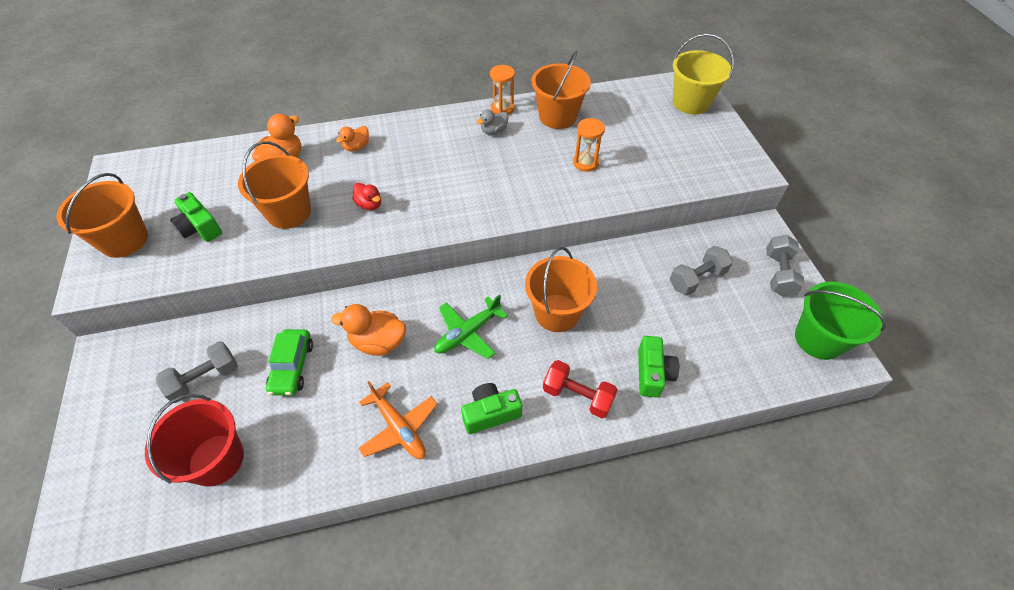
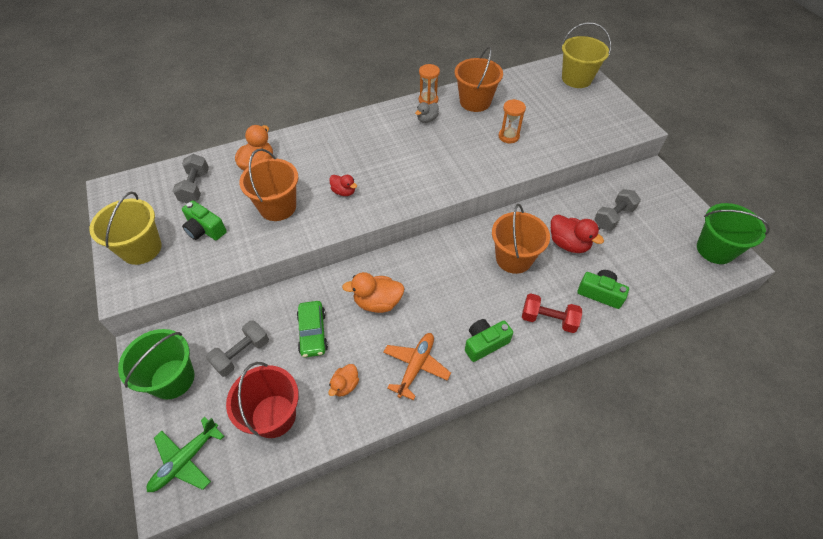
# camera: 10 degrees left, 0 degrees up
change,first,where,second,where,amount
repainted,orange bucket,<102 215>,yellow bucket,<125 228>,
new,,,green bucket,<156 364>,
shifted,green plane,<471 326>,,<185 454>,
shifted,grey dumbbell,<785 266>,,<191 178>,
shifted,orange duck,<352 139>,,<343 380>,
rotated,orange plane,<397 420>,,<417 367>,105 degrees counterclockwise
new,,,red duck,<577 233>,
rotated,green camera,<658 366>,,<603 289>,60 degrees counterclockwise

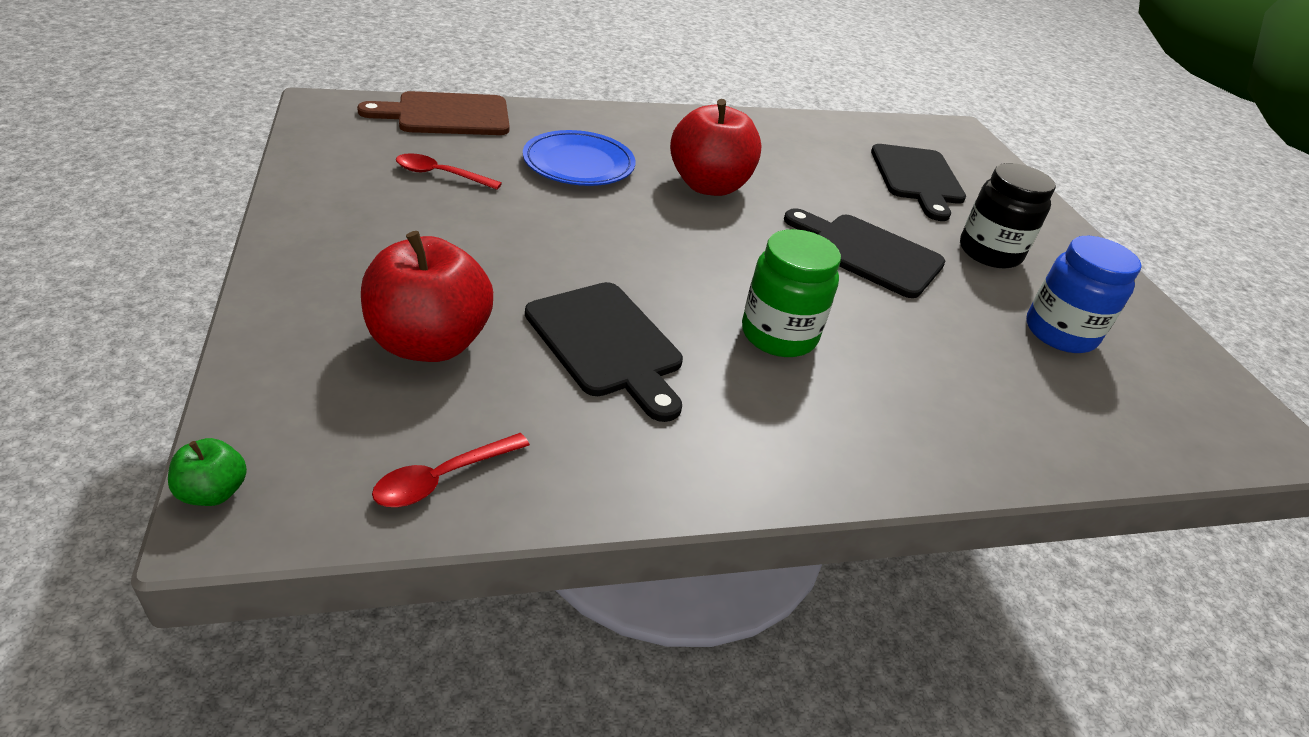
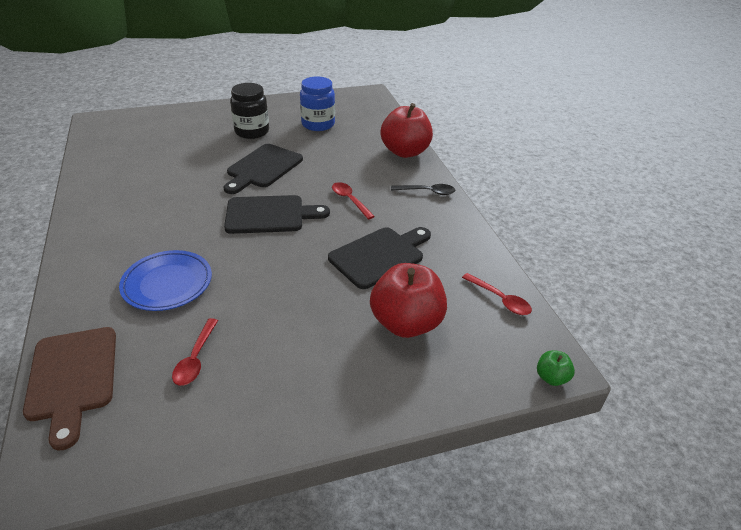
# camera: 90 degrees left, 0 degrees up
change,first,where,second,where,amount
shifted,black cutting board,<918 182>,,<277 214>,
swapped,green jar,<791 293>,red spoon,<353 200>,
shifted,red apple,<716 147>,,<406 130>,
new,,,black spoon,<423 189>,

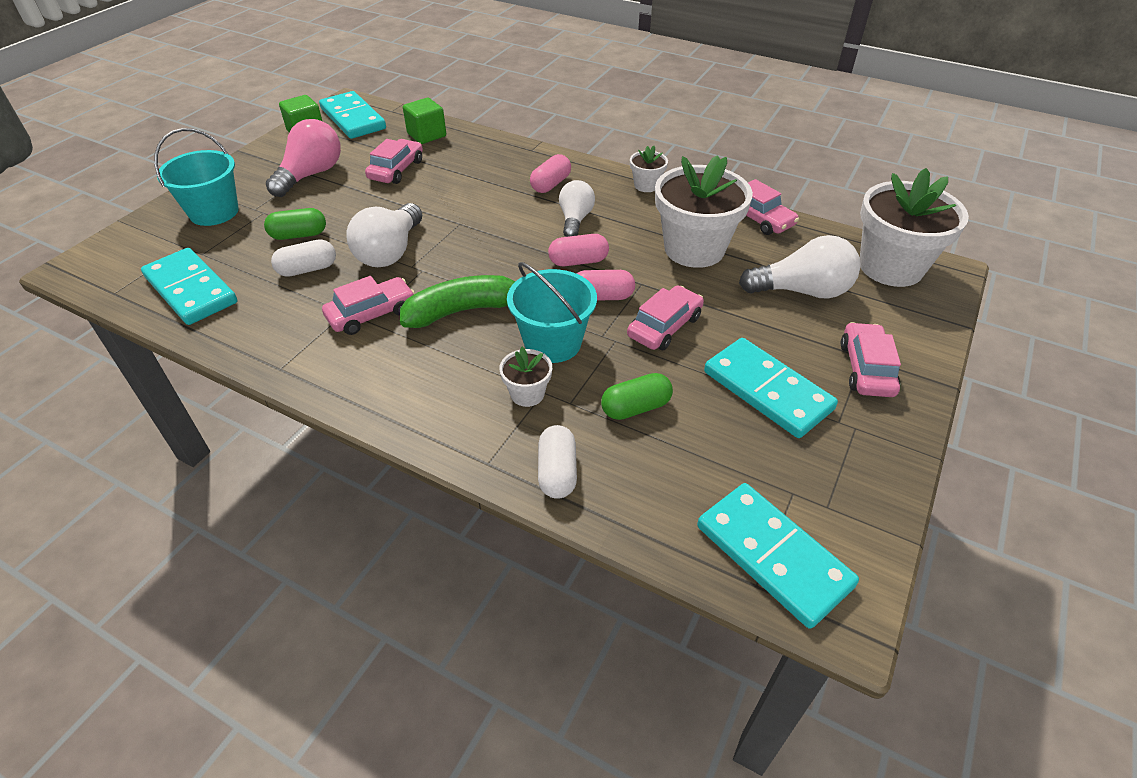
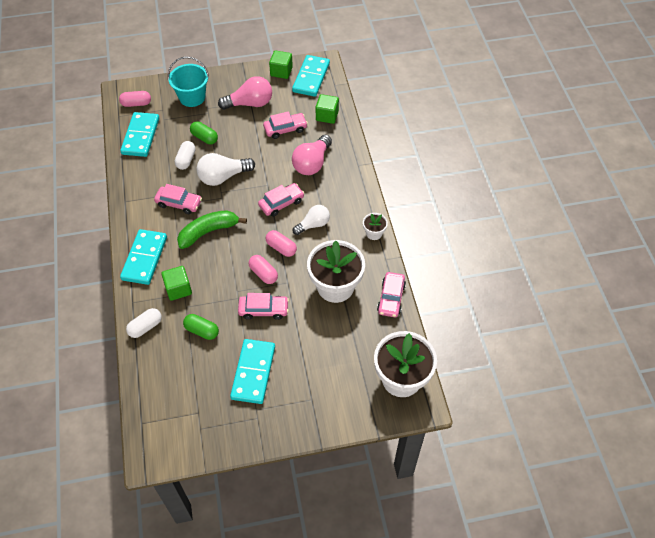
# camera: 50 degrees right, 10 degrees up
change,first,where,second,where,amount
shifted,pink capsule,<550 173>,,<135 99>,
shifted,turquoise domino,<778 556>,,<143 257>,
swapped,white flower pot,<525 377>,green cube,<176 283>,
rotated,white capsule,<303 258>,,<185 155>,75 degrees clockwise
rotated,green banana,<457 301>,,<212 229>,60 degrees counterclockwise
shifted,pink car,<871 359>,,<281 200>,
new,,,pink light bulb,<312 155>,
gone,turquoise bucket,<552 312>,,,
gone,white light bulb,<800 267>,,,

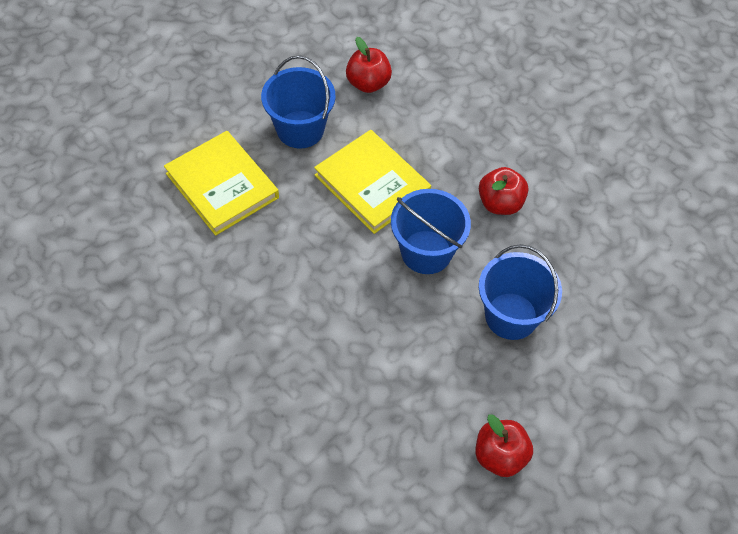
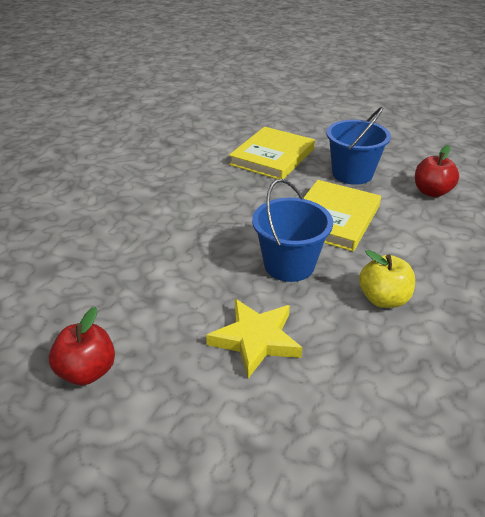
# camera: 70 degrees right, 20 degrees down
change,first,where,second,where,amount
swapped,blue bucket,<520 292>,yellow star,<254 338>,
repainted,red apple,<503 191>,yellow apple,<387 279>,

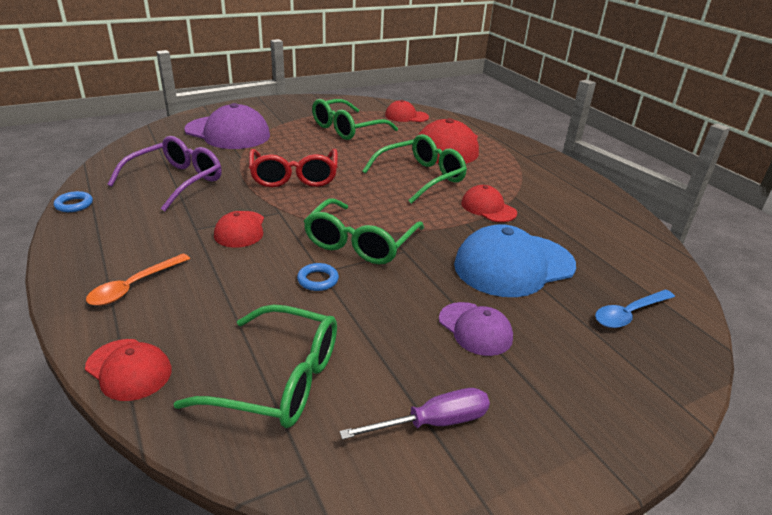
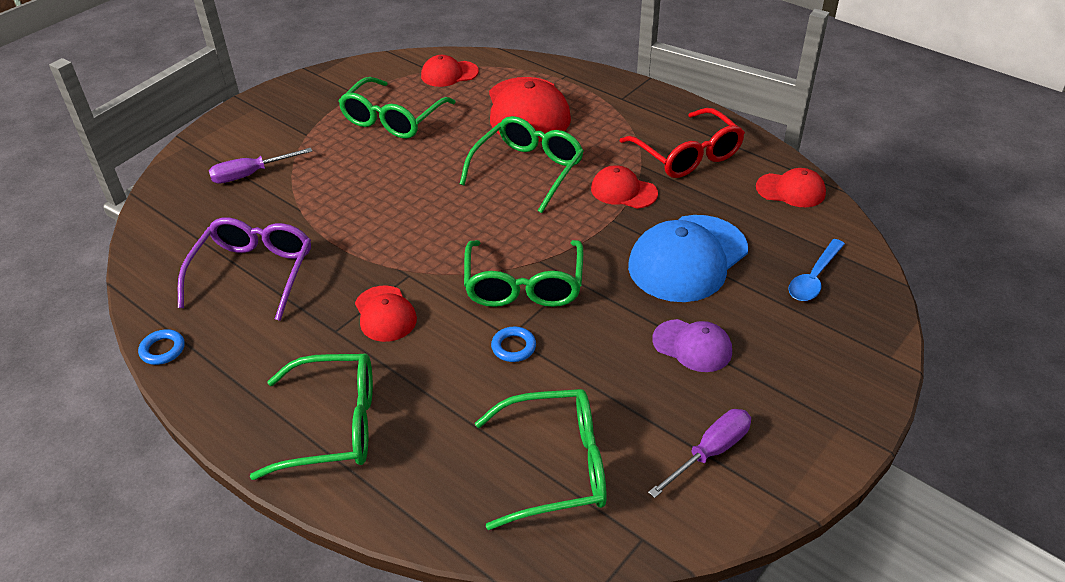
# camera: 20 degrees left, 10 degrees up
change,first,where,second,where,amount
swapped,purple cap,<227 126>,purple screwdriver,<260 166>,
swapped,orange spoon,<138 280>,green glasses,<311 416>,
shifted,red glasses,<293 168>,,<682 143>,
shifted,red cap,<128 370>,,<791 187>,

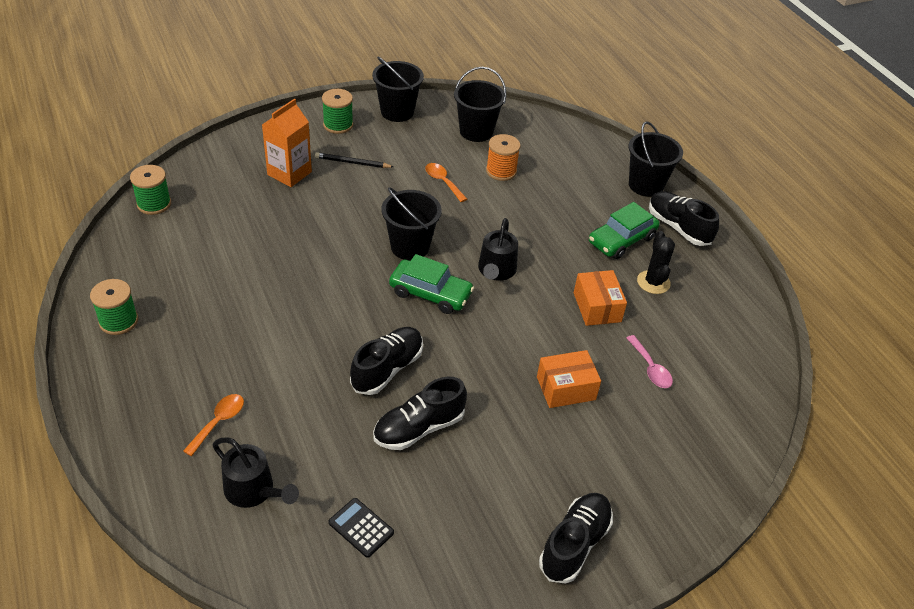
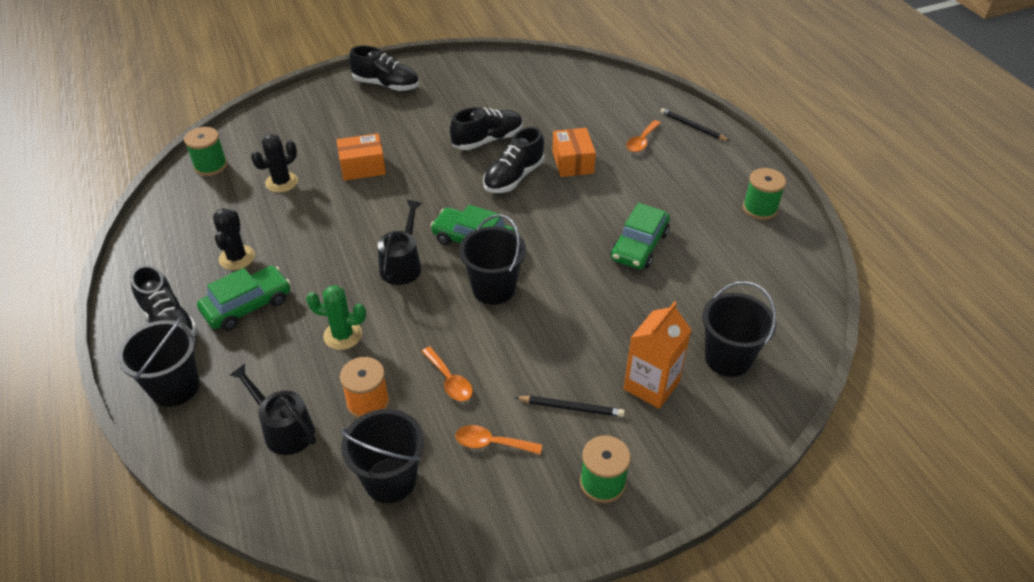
# camera: 175 degrees left, 0 degrees up
change,first,where,second,where,amount
shifted,green spool,<150 190>,,<205 151>,
shifted,black watering can,<256 472>,,<272 409>,
swapped,pink spoon,<649 361>,black cactus,<274 163>,
new,,,green cactus,<336 317>,
rotated,black shoe,<576 538>,,<384 68>,105 degrees counterclockwise
new,,,orange spoon,<498 440>,
shifted,orange box,<600 298>,,<574 152>,
new,,,green car,<640 236>,
new,,,black pencil,<694 124>,
shifted,black bucket,<398 89>,,<739 329>,
gone,black calculator,<361 528>,,,

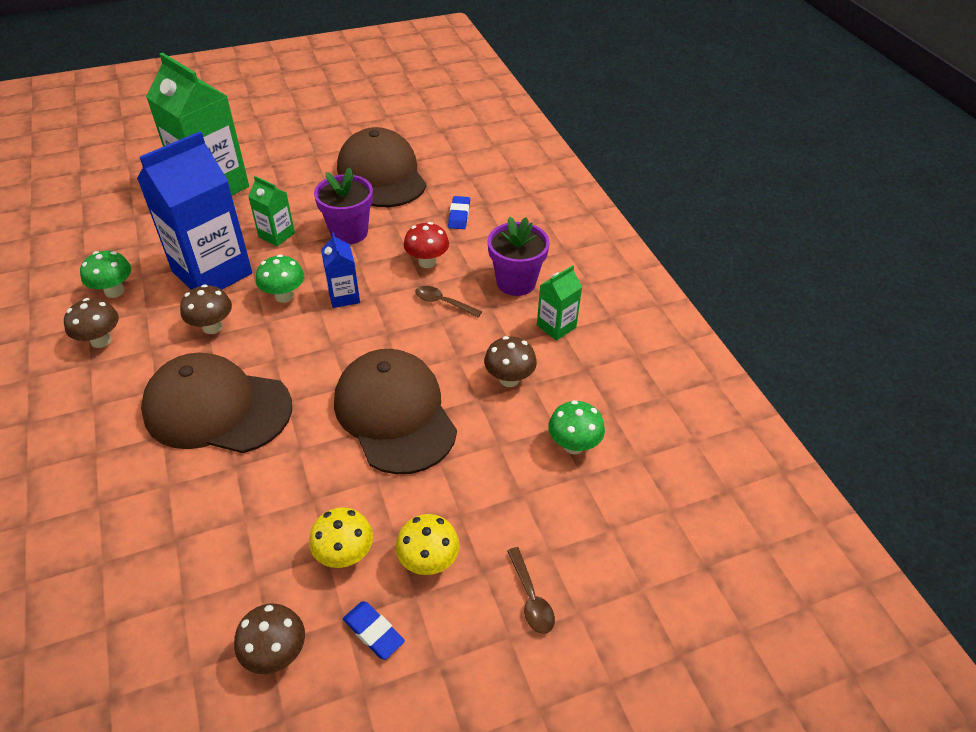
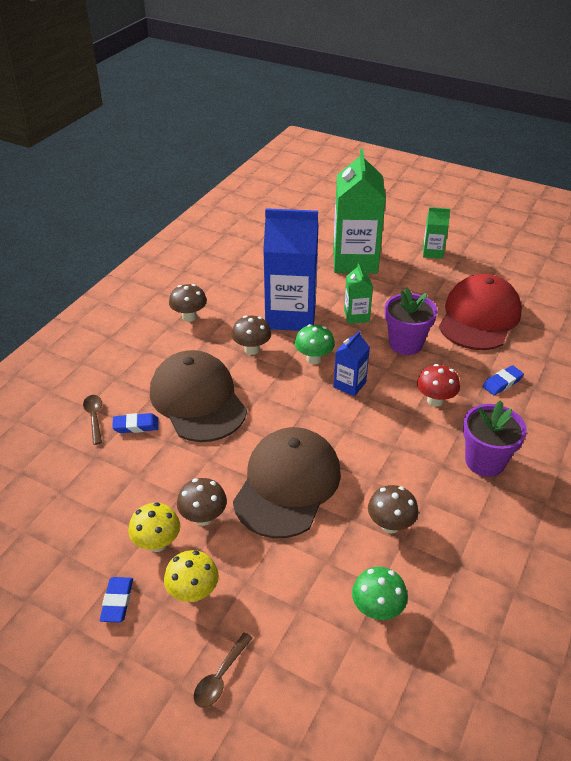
# camera: 50 degrees right, 5 degrees down
change,first,where,second,where,amount
shifted,brown spoon,<448 301>,,<92 420>,
new,,,blue eraser,<135 423>,
shifted,brown mushroom,<269 638>,,<202 502>,
shifted,green carton,<559 303>,,<436 233>,
repainted,brown cap,<381 167>,red cap,<480 312>,
gone,green mushroom,<105 274>,,,

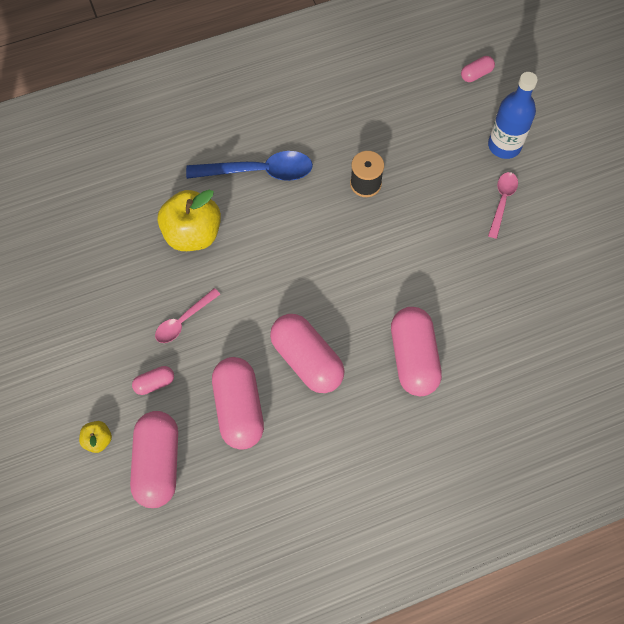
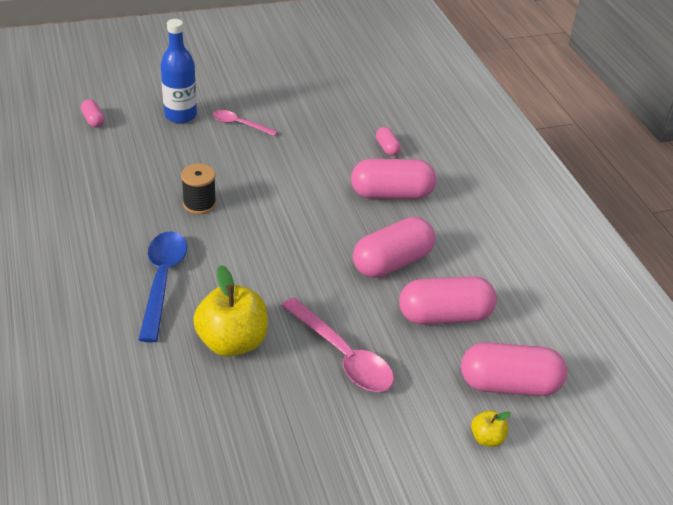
# camera: 90 degrees left, 25 degrees down
change,first,where,second,where,amount
scaled,pink spoon,<187 315>,,<337 344>,x1.70
shifted,pink capsule,<153 380>,,<388 141>,

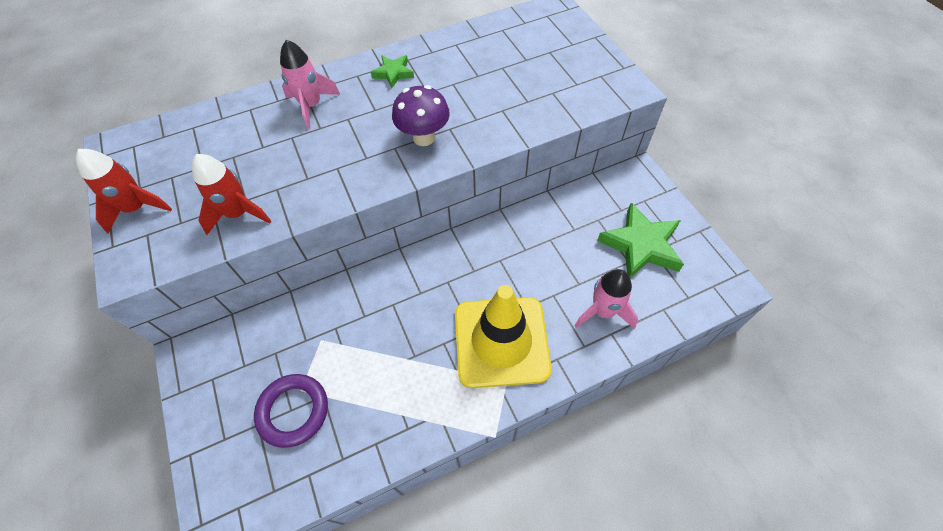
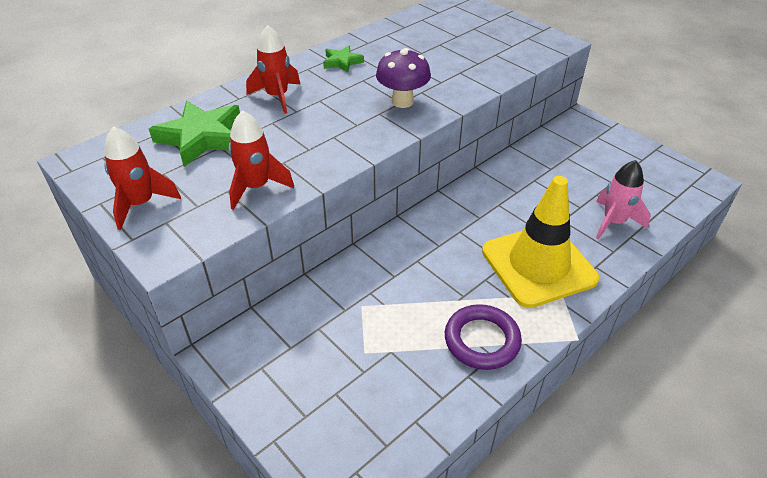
# camera: 20 degrees left, 15 degrees down
change,first,where,second,where,amount
shifted,green star,<640 240>,,<194 134>,
repainted,pink rocket,<310 84>,red rocket,<273 69>,
shifted,purple ring,<291 411>,,<483 337>,

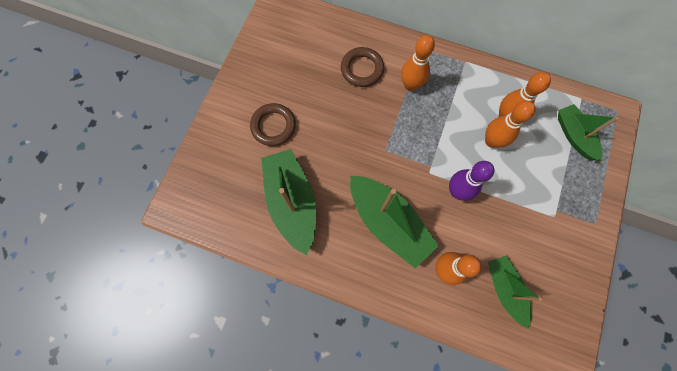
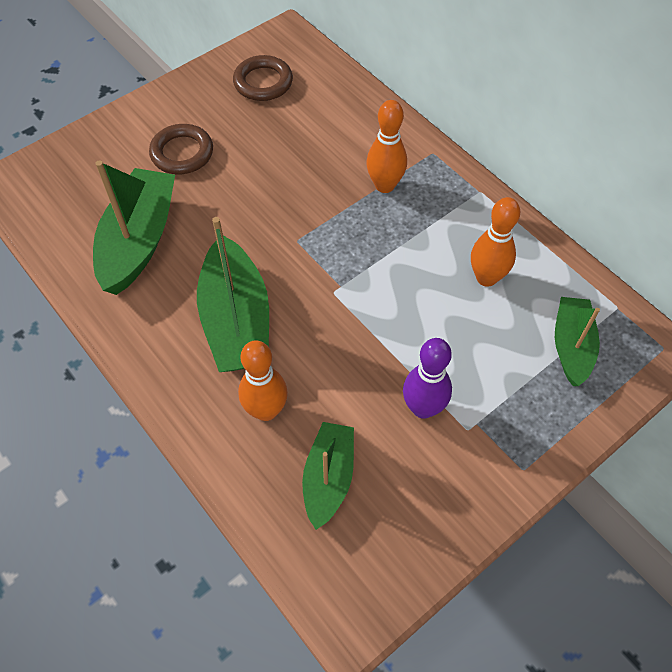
# camera: 30 degrees right, 15 degrees down
change,first,where,second,where,amount
shifted,brown ring,<362 67>,,<263 78>,
shifted,purple bowling pin,<472 181>,,<427 378>,
gone,orange bowling pin,<510 124>,,,

